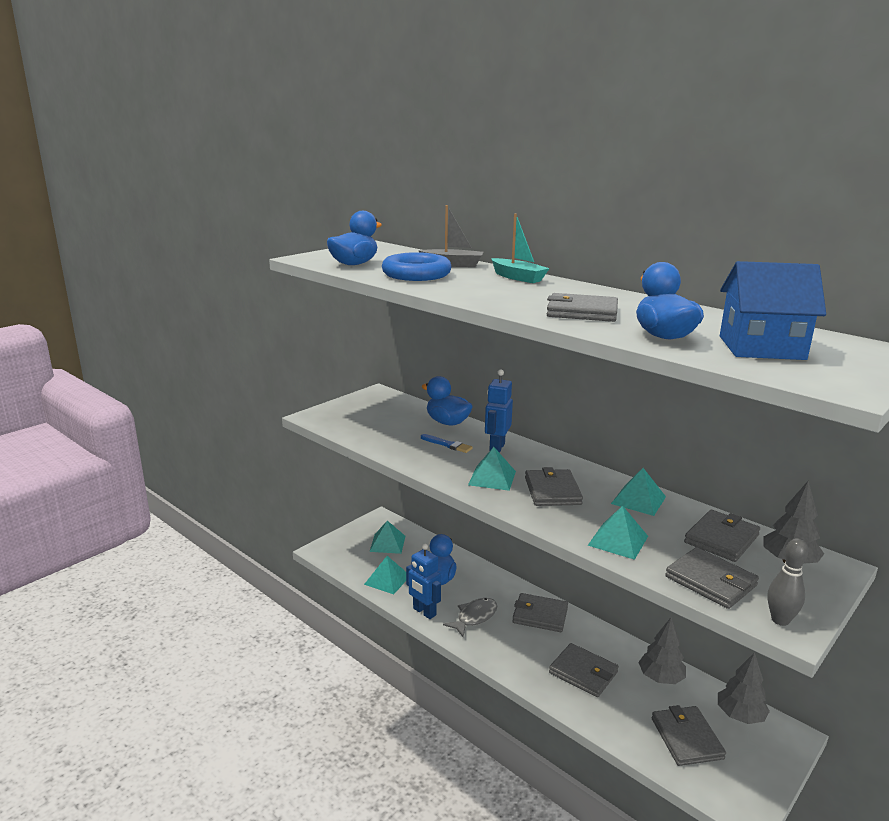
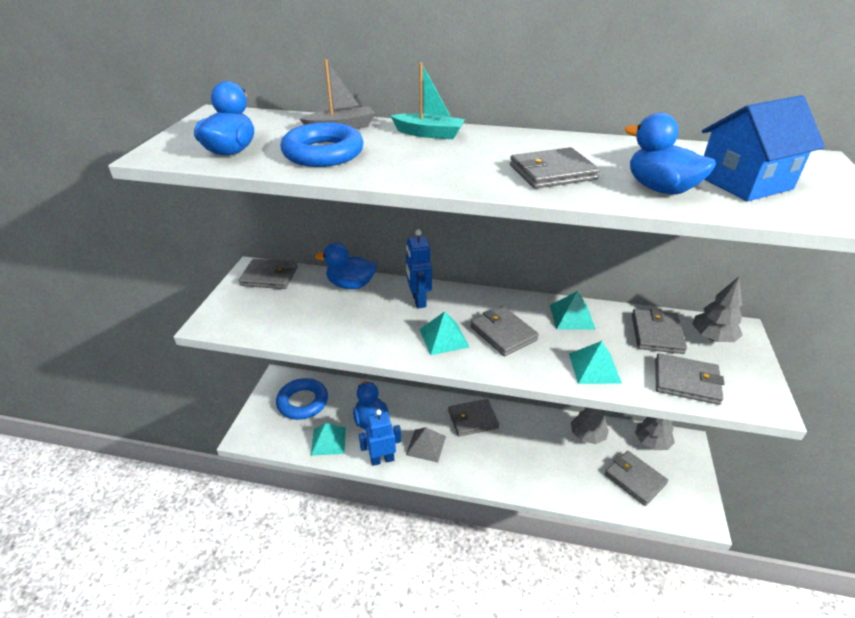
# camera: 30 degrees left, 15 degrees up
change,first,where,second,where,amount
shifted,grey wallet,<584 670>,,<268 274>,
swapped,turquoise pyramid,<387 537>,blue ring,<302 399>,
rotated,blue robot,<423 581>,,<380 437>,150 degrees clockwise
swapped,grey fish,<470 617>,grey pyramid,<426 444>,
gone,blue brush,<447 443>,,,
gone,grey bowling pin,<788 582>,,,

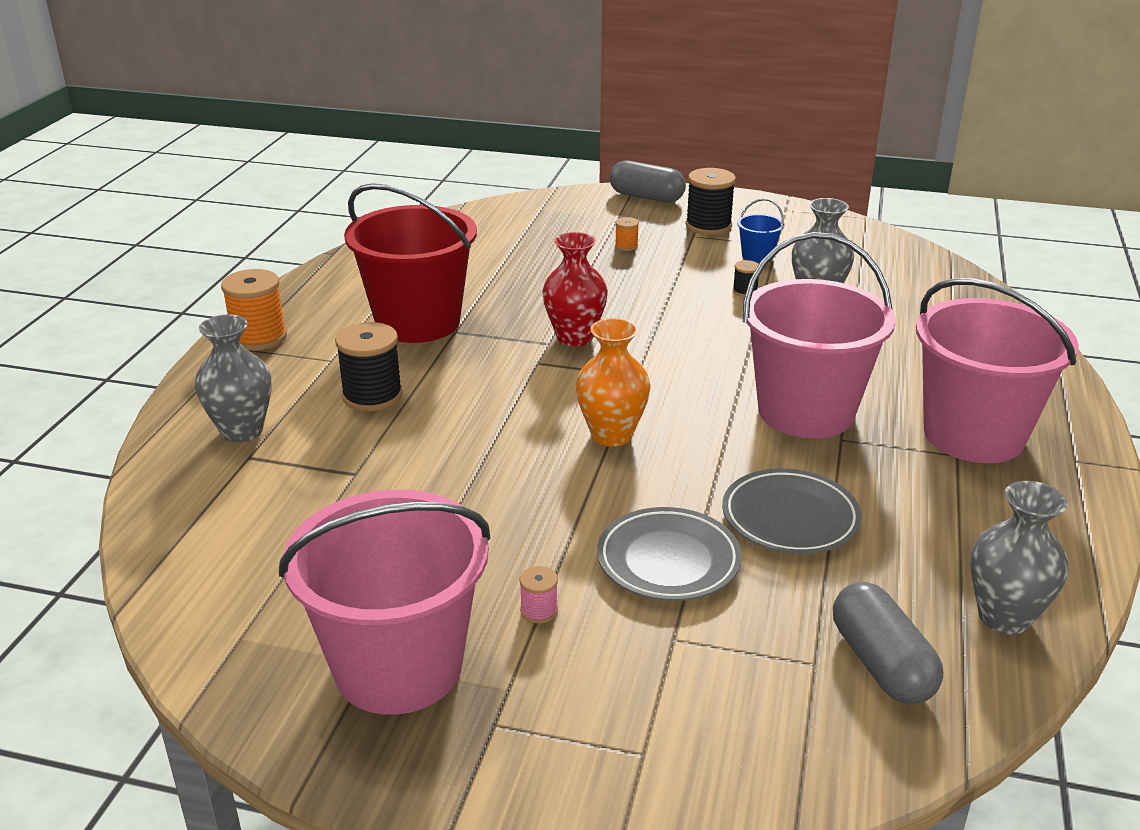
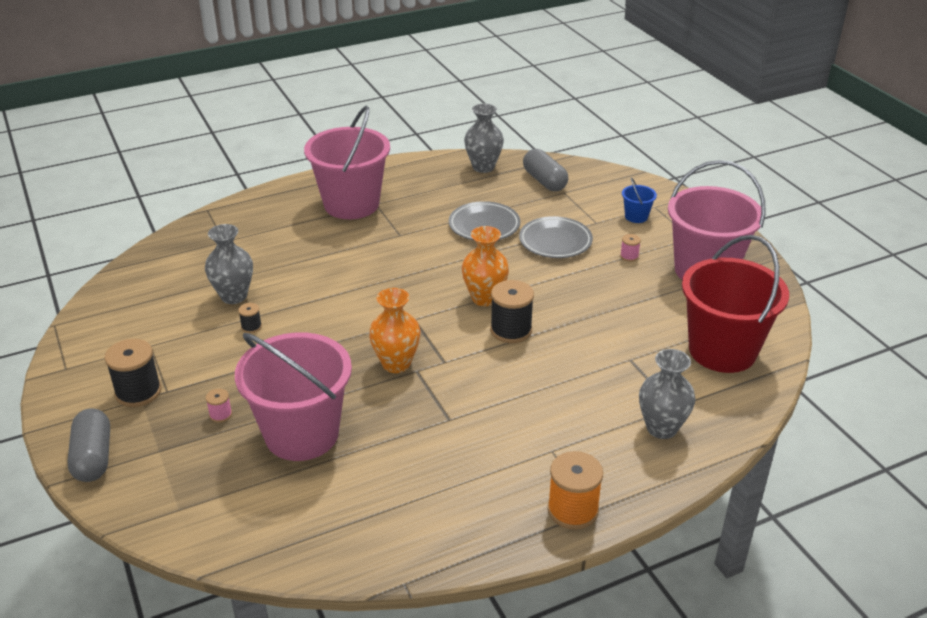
# camera: 130 degrees left, 5 degrees up
change,first,where,second,where,amount
repainted,orange spool,<627 234>,pink spool,<219 406>,
shifted,pink bucket,<819 335>,,<293 396>,
repainted,red vase,<575 289>,orange vase,<395 330>,
shifted,black spool,<369 366>,,<512 311>,
rotated,grey capsule,<888 643>,,<545 170>,60 degrees counterclockwise
shifted,blue bucket,<760 231>,,<639 200>,
shifted,red bucket,<410 263>,,<735 304>,

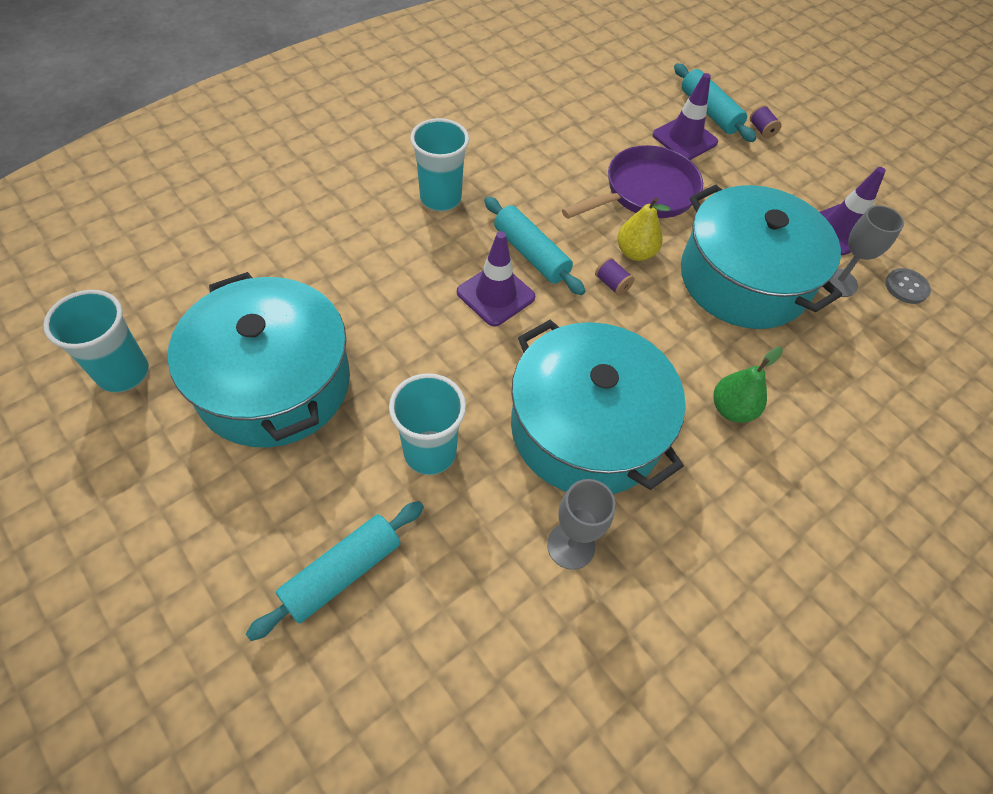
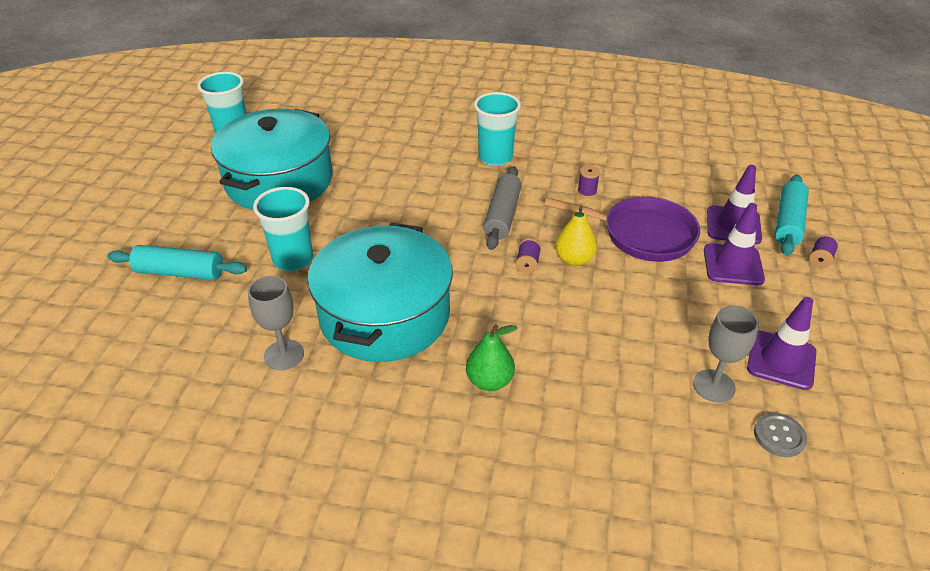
# camera: 55 degrees right, 15 degrees down
change,first,where,second,where,amount
repainted,turquoise rolling pin,<534 246>,grey rolling pin,<502 208>,
new,,,purple spool,<588 181>,
shifted,purple traffic cone,<496 278>,,<734 244>,
gone,turquoise pot,<761 256>,,,

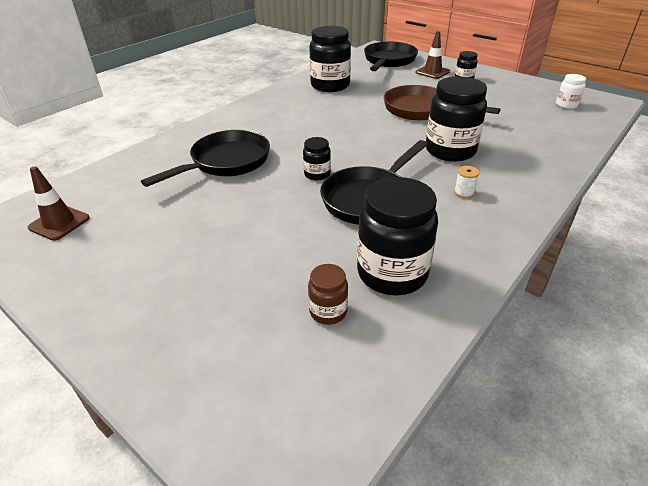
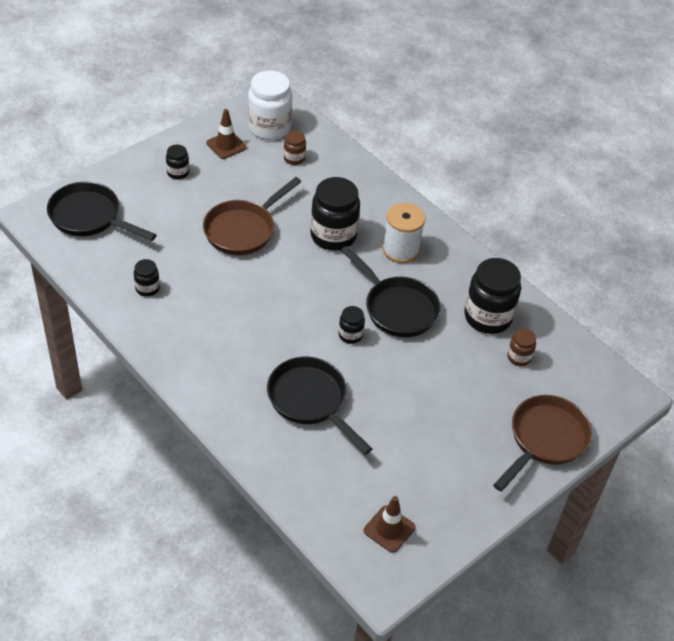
# camera: 85 degrees left, 10 degrees up
change,first,where,second,where,amount
scaled,black jar,<330 59>,,<147 278>,x0.49
shifted,brown traffic cone,<433 55>,,<226 134>,
scaled,white jar,<571 91>,,<270 105>,x2.02
new,,,brown jar,<295 148>,
scaled,white spool,<467 182>,,<404 233>,x2.30
new,,,brown pan,<542 443>,

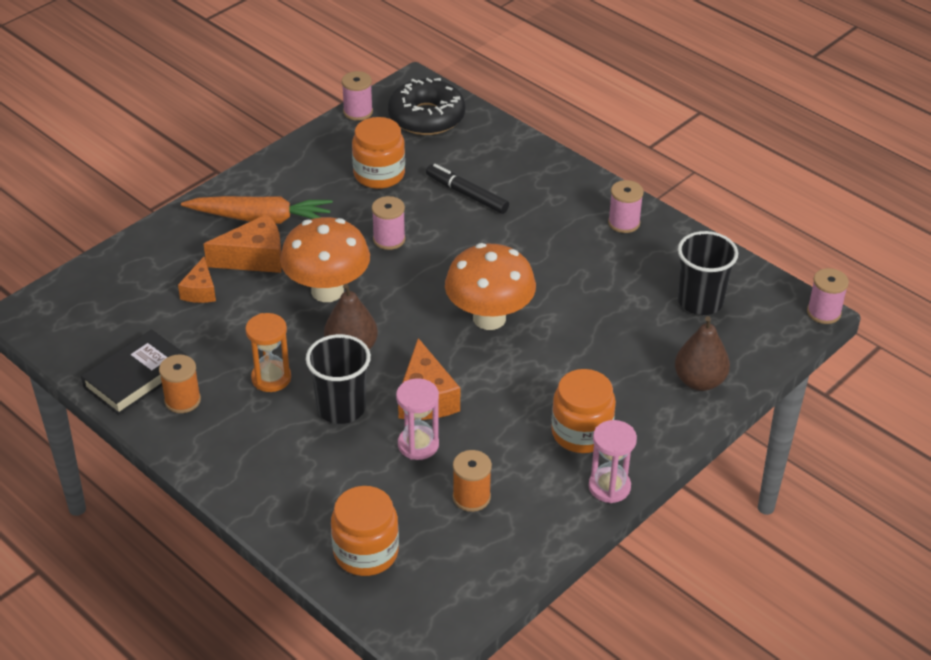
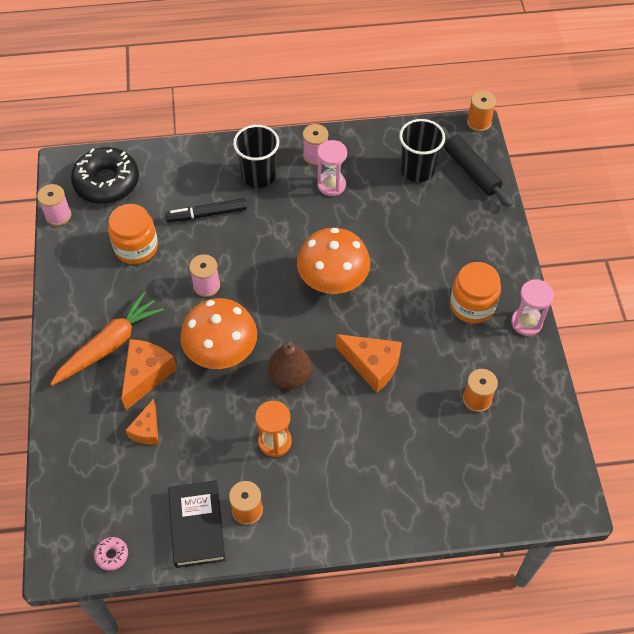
# camera: 50 degrees left, 15 degrees up
change,first,where,second,where,amount
new,,,pink donut,<111 554>,
rotated,orange cheese,<197 280>,,<142 422>,60 degrees clockwise
shifted,black cup,<338 379>,,<256 156>,
shifted,pink hourglass,<417 419>,,<332 168>,
new,,,black rolling pin,<476 166>,
repainted,pink spool,<828 296>,orange spool,<481 111>,
gone,orange jar,<365 531>,,,
gone,brown pear,<702 353>,,,

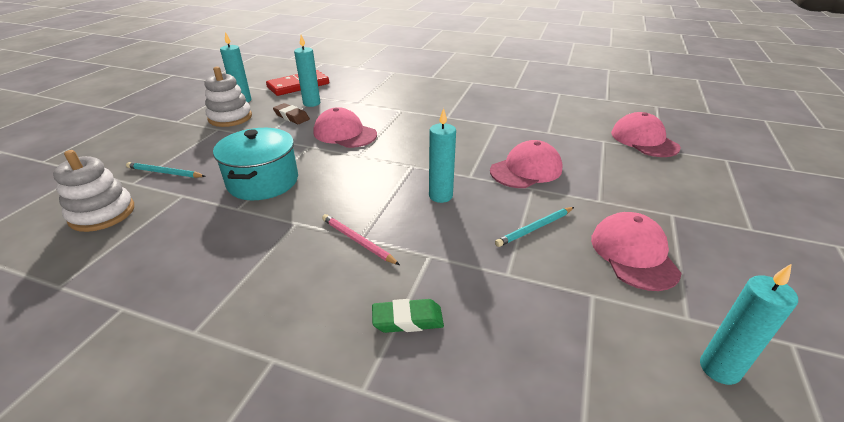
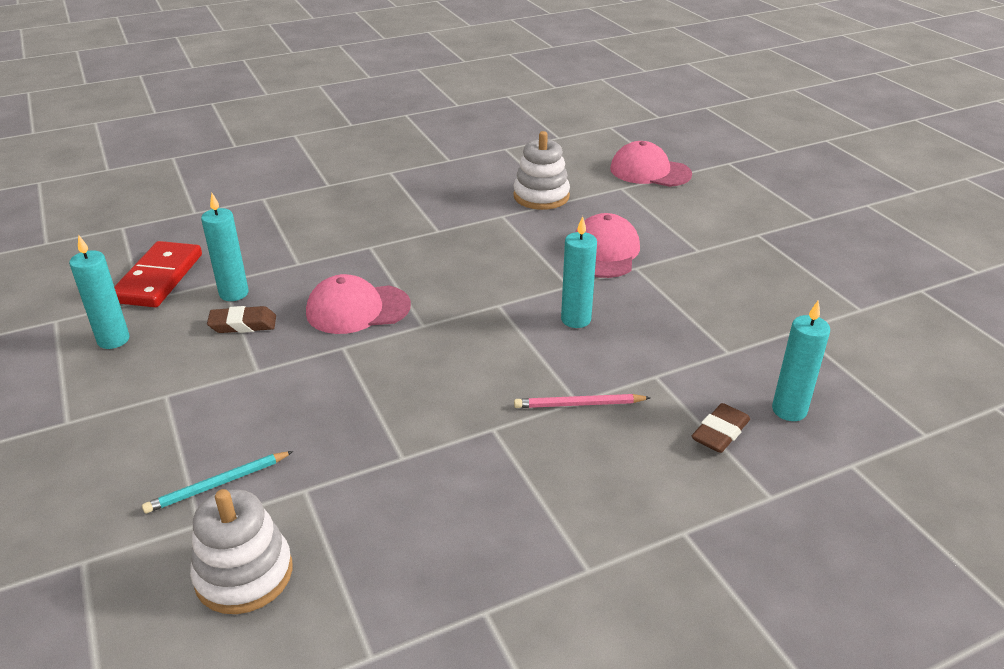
# camera: 45 degrees left, 0 degrees up
change,first,where,second,where,amount
shifted,white stacking toy,<228 97>,,<541 170>,
repainted,green eraser,<408 316>,brown eraser,<721 428>,
shifted,turquoise candle,<749 324>,,<801 361>,
gone,turquoise pot,<255 164>,,,
gone,turquoise pencil,<534 227>,,,
gone,pink cap,<636 251>,,,

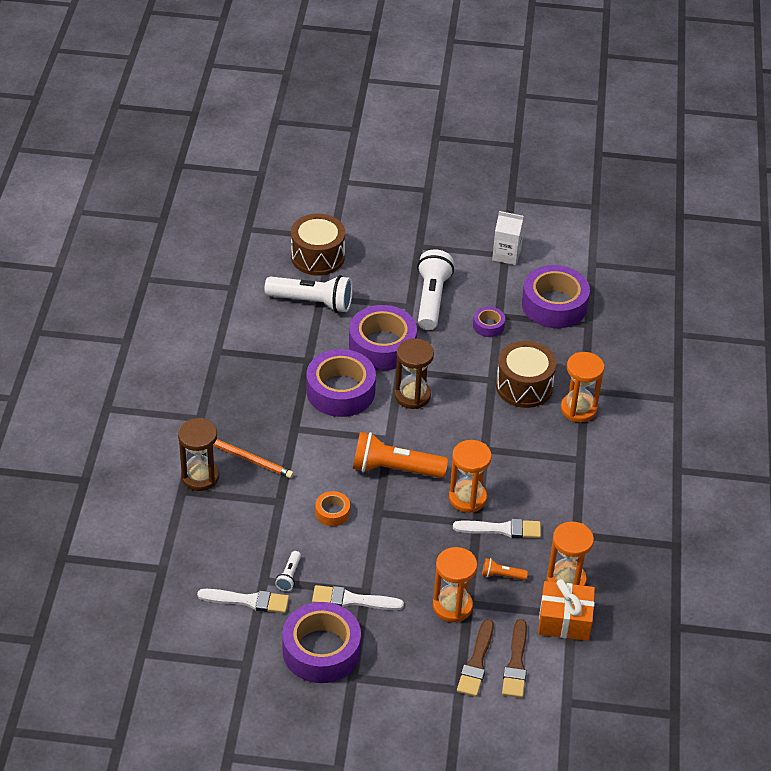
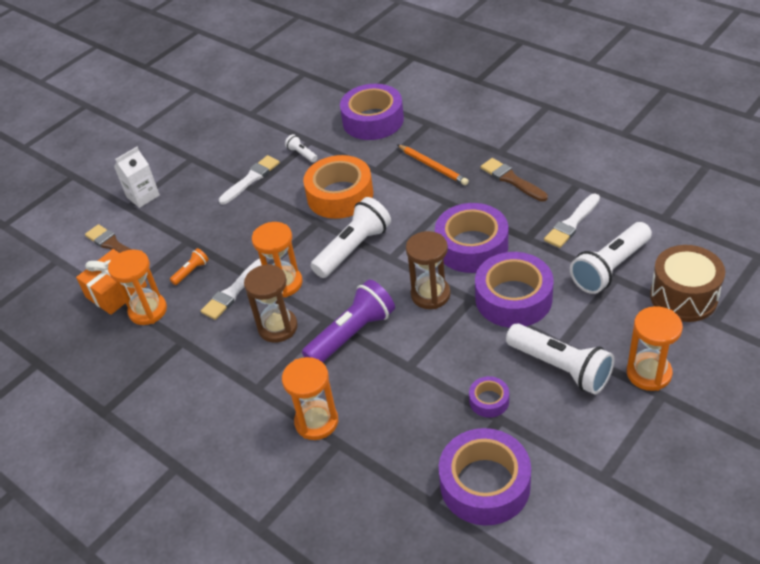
# camera: 130 degrees right, 0 degrees up
change,first,where,second,where,amount
shifted,white carton,<508 238>,,<137 177>,
shifted,brown hourglass,<198 454>,,<271 303>,
new,,,purple flashlight,<348 320>,
scaled,orange tape,<332 508>,,<338 187>,x2.11
repainted,orange flashlight,<400 455>,white flashlight,<351 237>,
shifted,purple tape,<321 642>,,<372 112>,
rotated,orange pencil,<253 458>,,<433 165>,105 degrees counterclockwise
shifted,brown brush,<475 658>,,<514 180>,
shifted,white brush,<243 601>,,<572 221>,
shifted,orange hourglass,<455 585>,,<655 348>,
gone,brown drum,<526 374>,,,

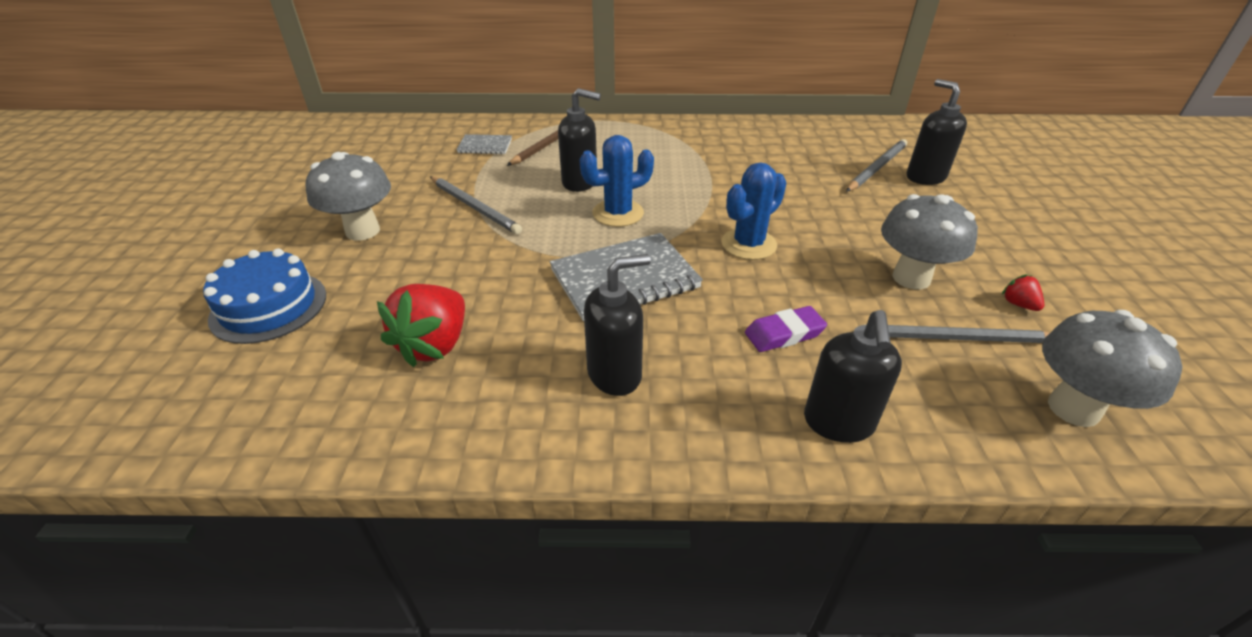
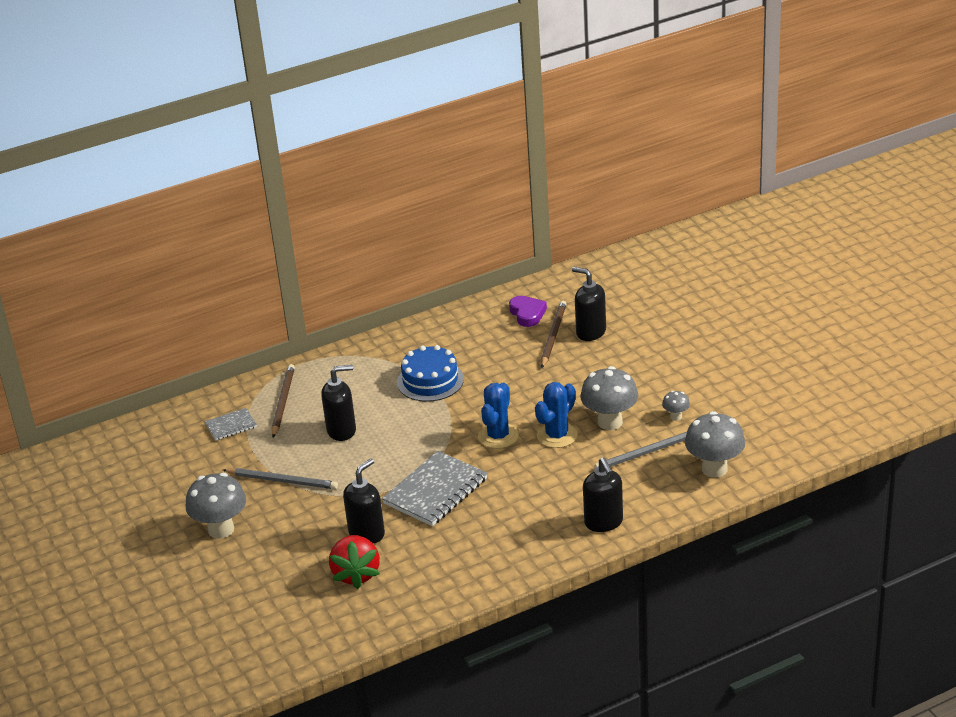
# camera: 25 degrees left, 5 degrees down
change,first,where,second,where,amount
shifted,black soap dispenser,<617 325>,,<364 501>,
shifted,blue cake,<264 296>,,<430 373>,
new,,,purple heart,<528 311>,
shifted,blue cactus,<617 181>,,<556 415>,
repainted,grey pencil,<876 165>,brown pencil,<553 334>,
swapped,red strawberry,<1023 292>,grey mushroom,<676 406>,
gone,purple eraser,<786 329>,,,

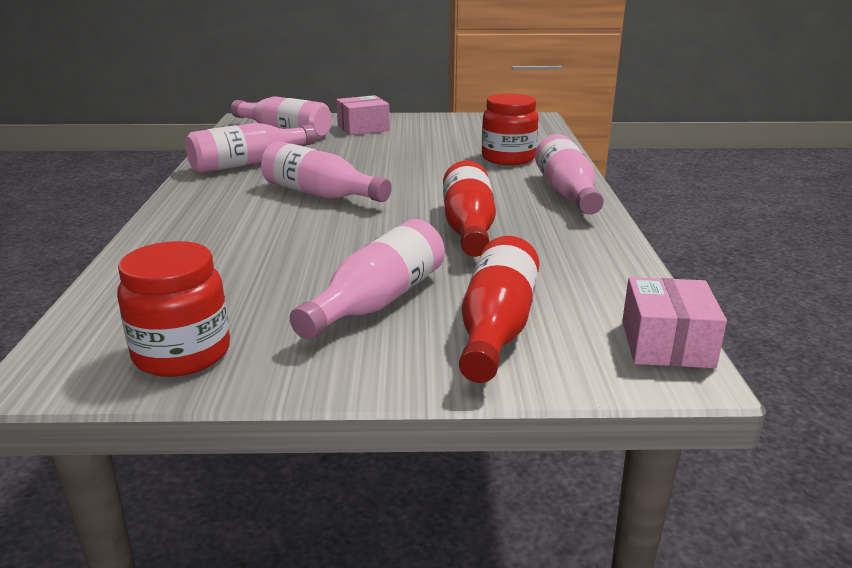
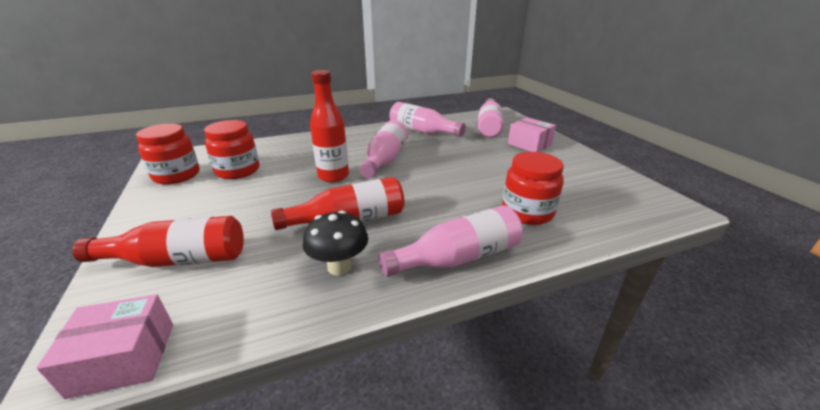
# camera: 70 degrees right, 5 degrees up
change,first,where,second,where,amount
new,,,red jar,<231 149>,
new,,,black mushroom,<335 243>,
new,,,red bottle,<329 126>,
gone,pink bottle,<367 279>,,,

